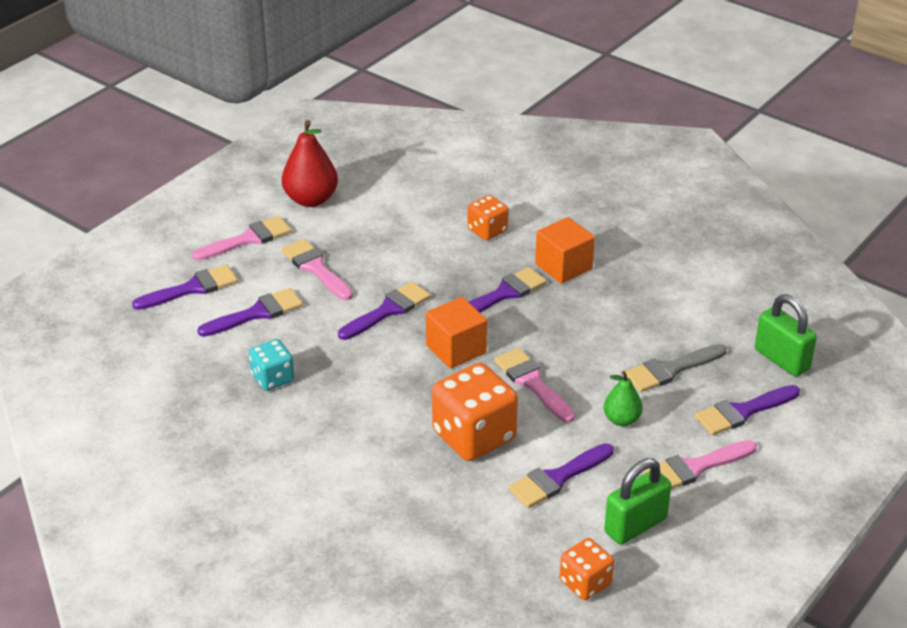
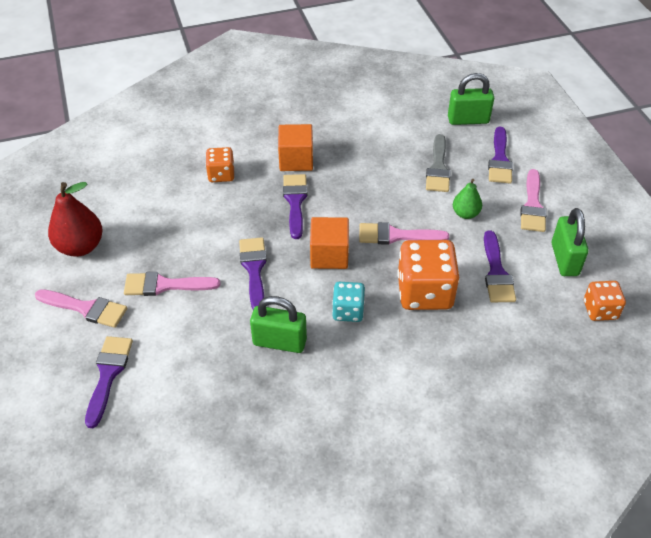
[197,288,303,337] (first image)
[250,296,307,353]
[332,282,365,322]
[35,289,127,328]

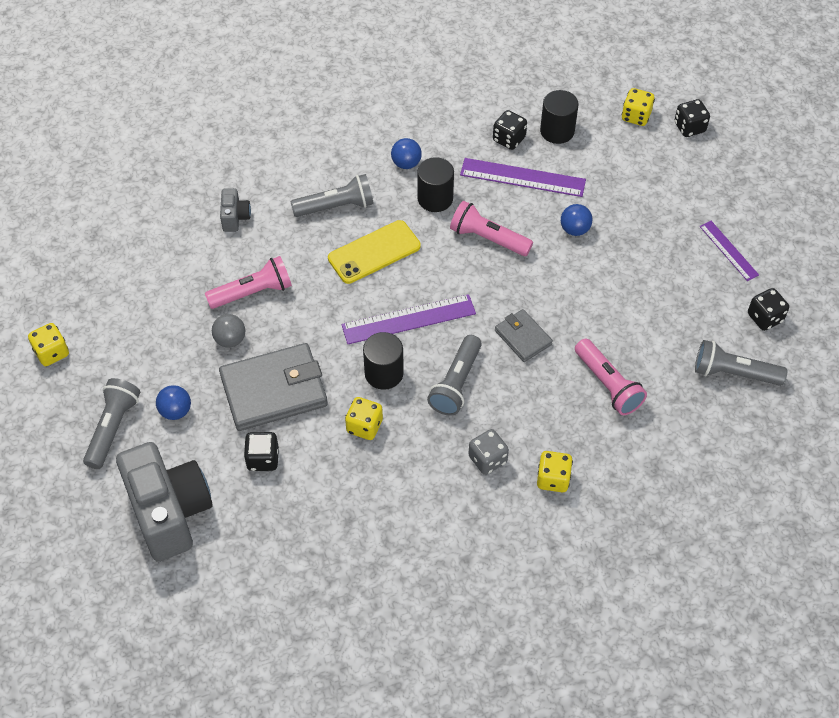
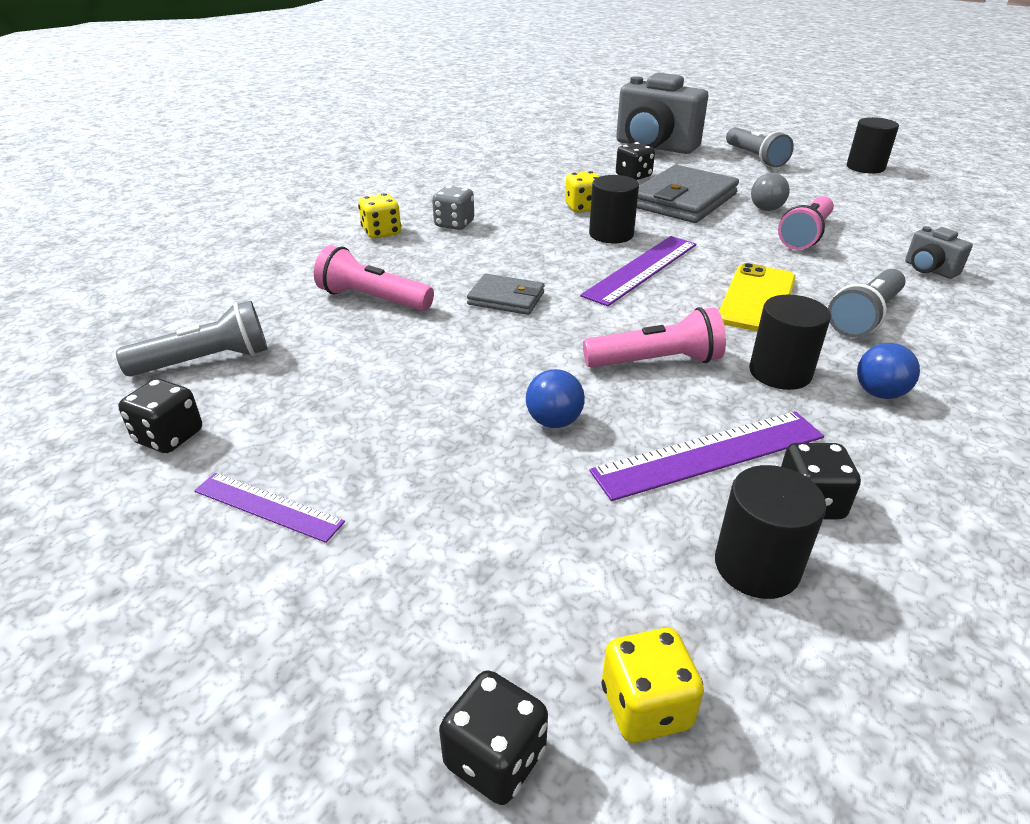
[156,385,191,420] (first image)
[427,335,482,416] (first image)
[847,117,899,174]

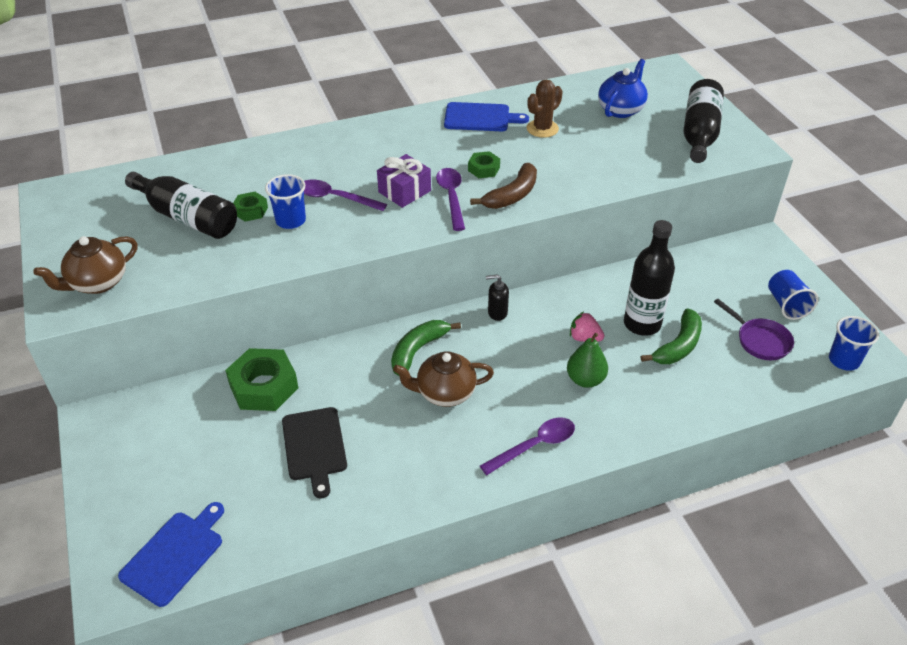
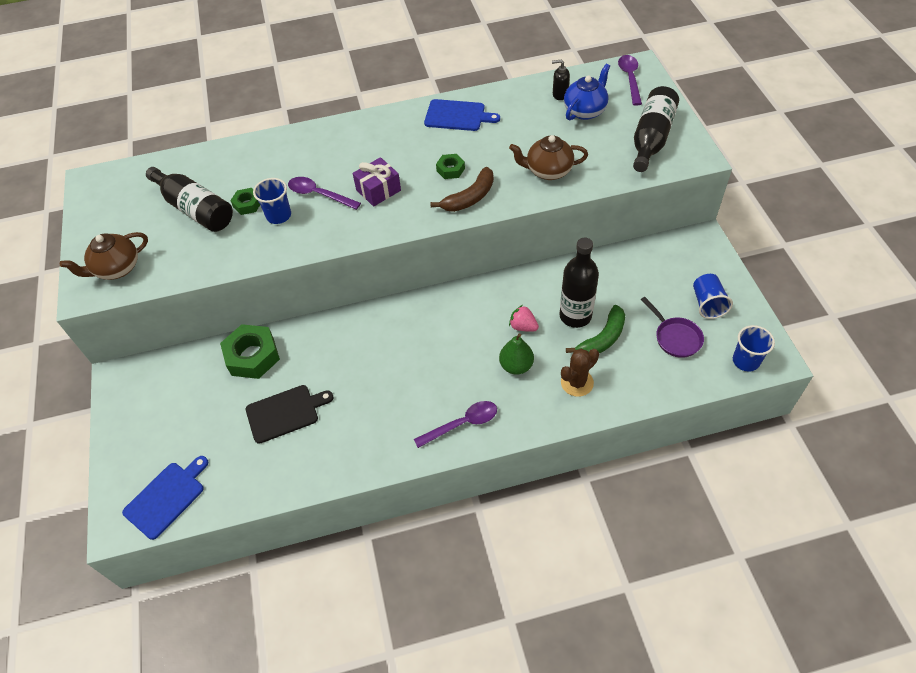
[391,320,461,377] (first image)
[509,135,588,180]
[618,55,642,106]
[552,60,570,100]
[561,349,599,397]
[246,385,334,444]

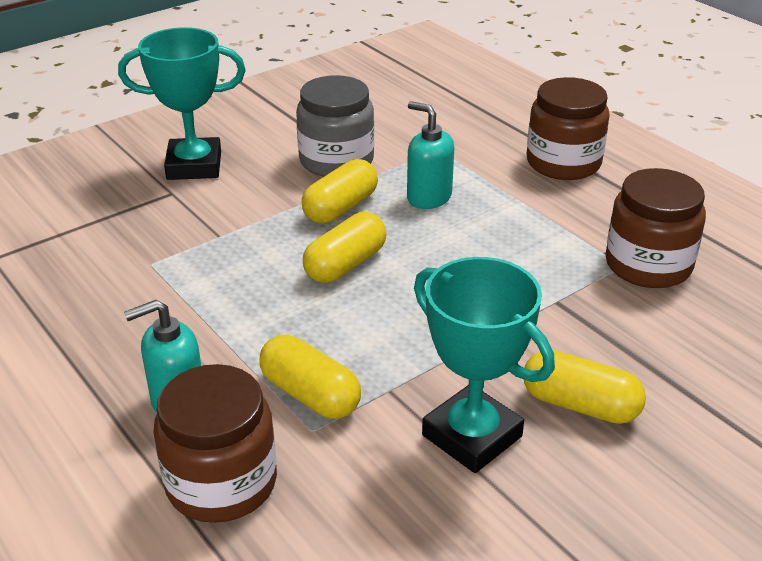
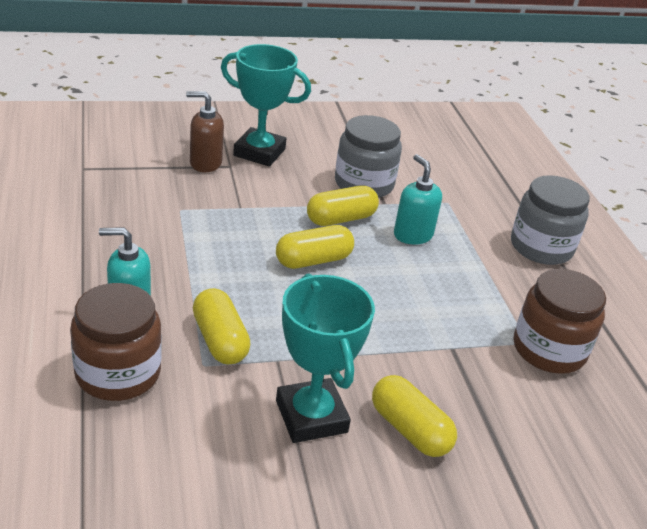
[186,91,224,172]
[511,175,590,265]

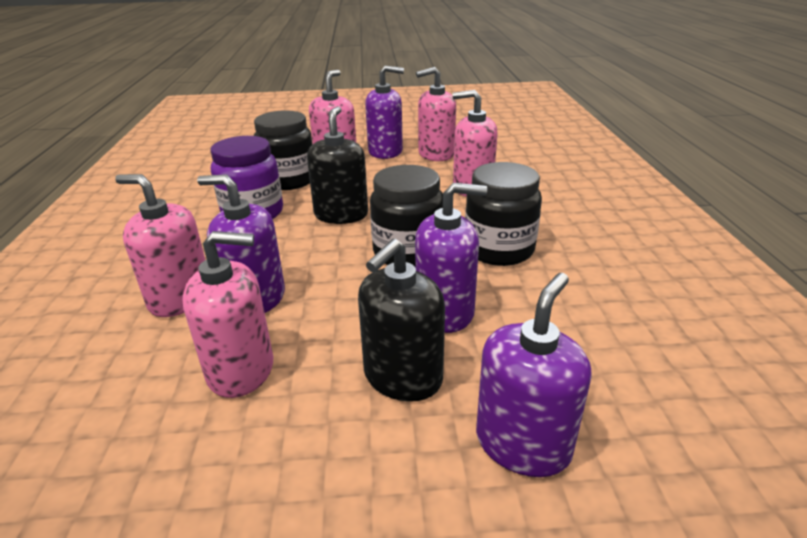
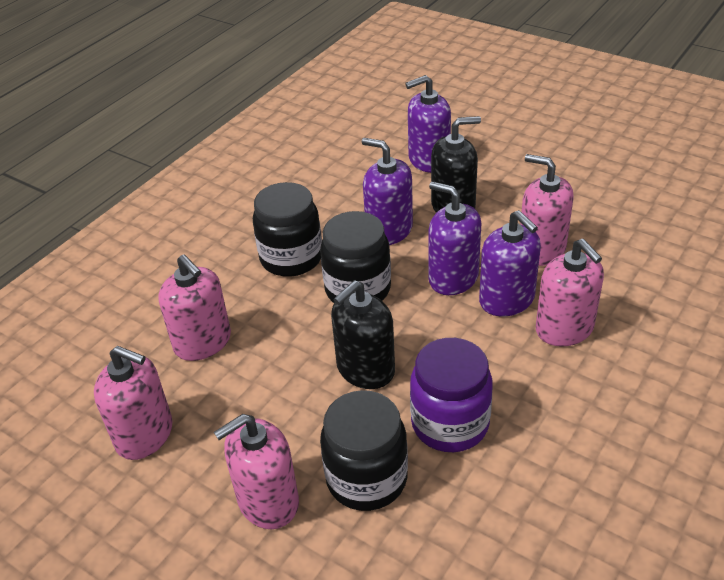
[428,181,481,295]

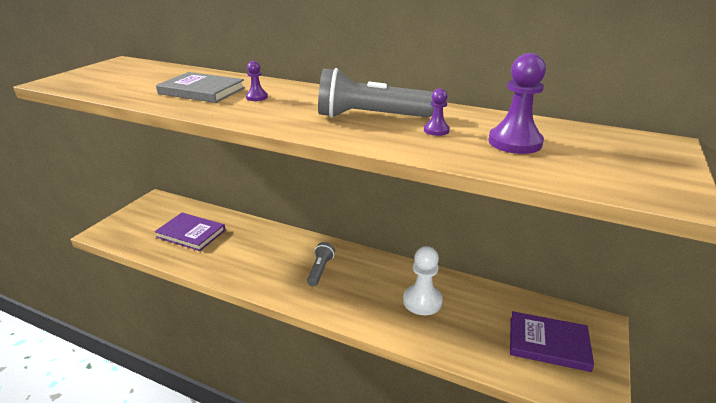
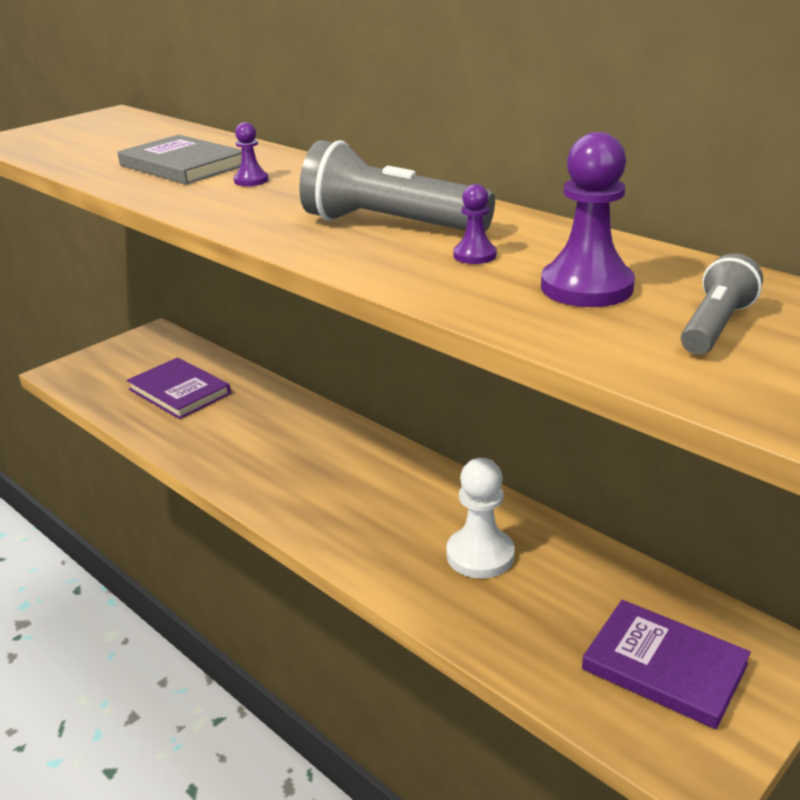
[681,253,763,355]

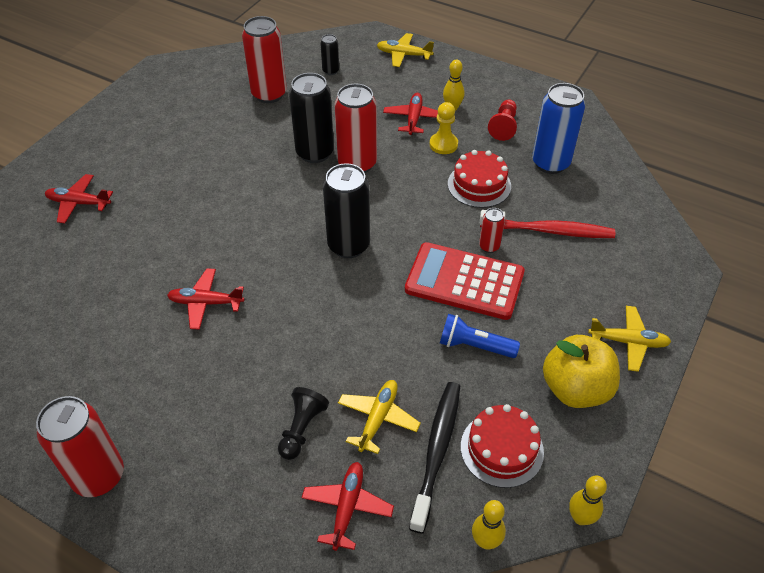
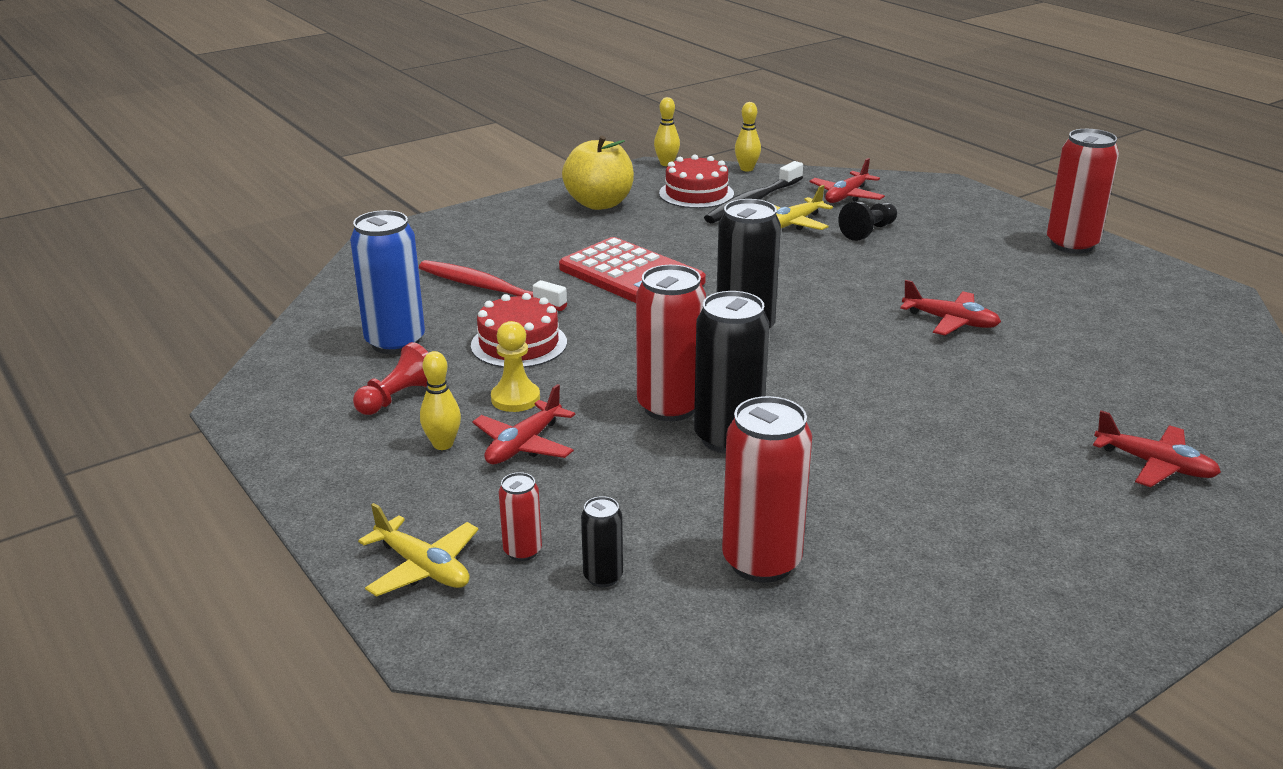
[440,314,520,358] (first image)
[588,306,671,372] (first image)
[499,472,542,561]

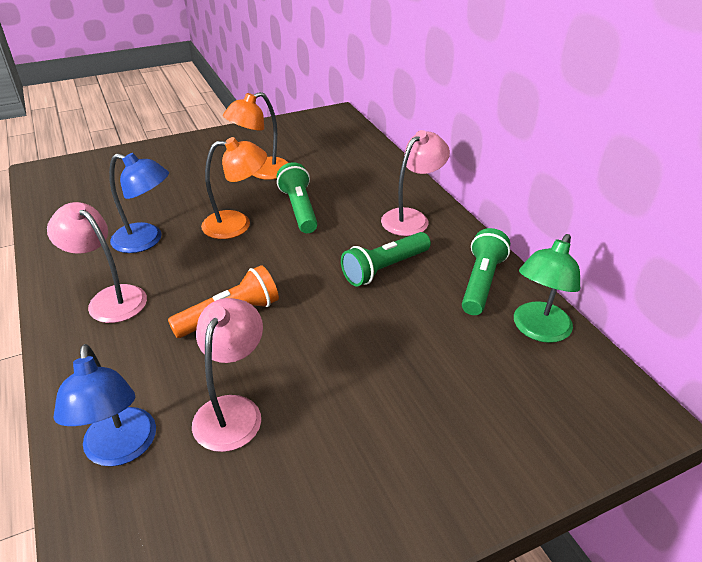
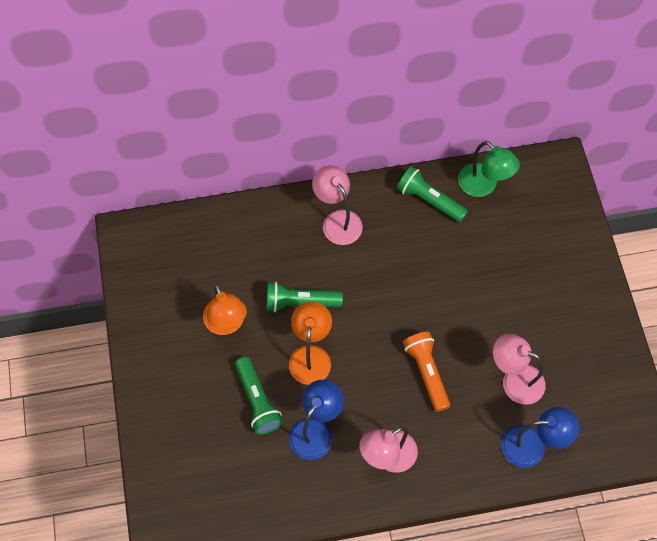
[235,357,283,435]

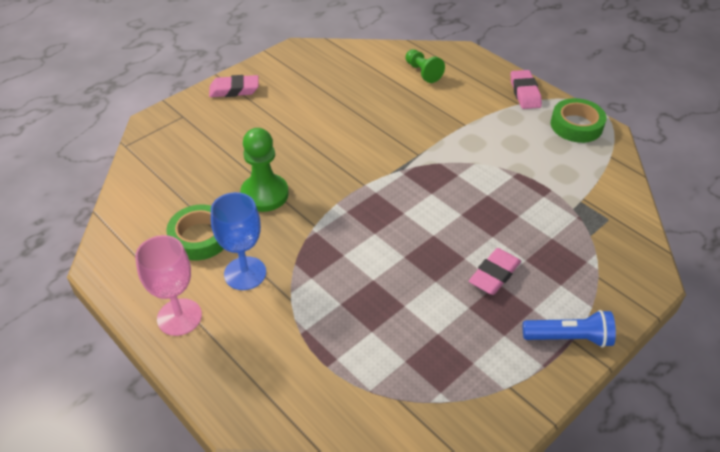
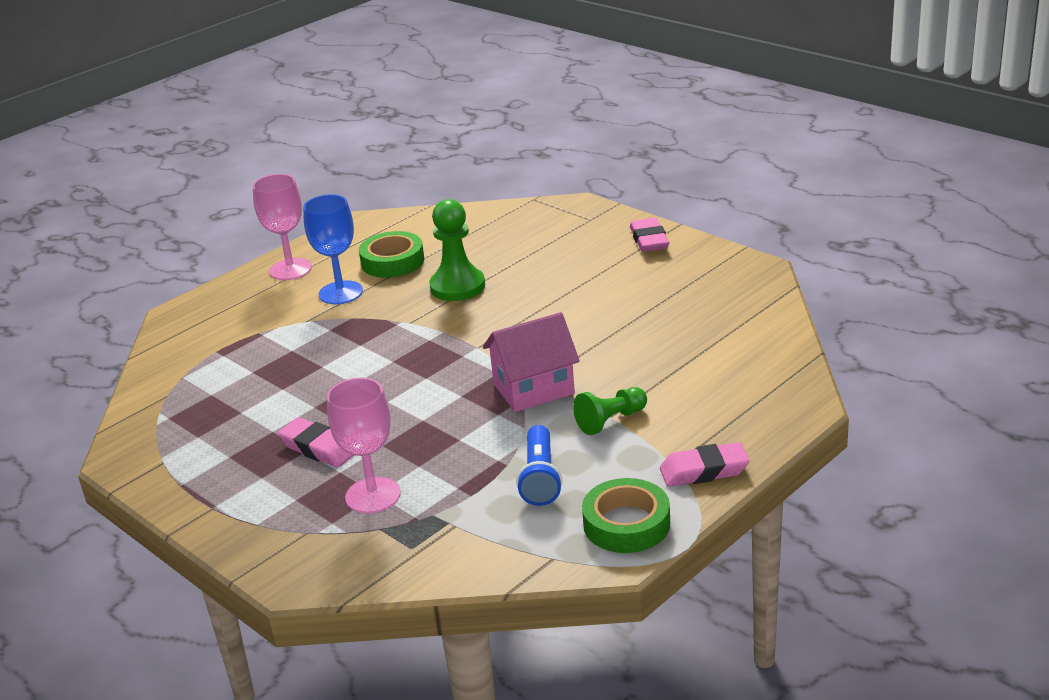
[327,378,401,513]
[483,312,580,412]
[573,387,647,435]
[516,425,562,506]

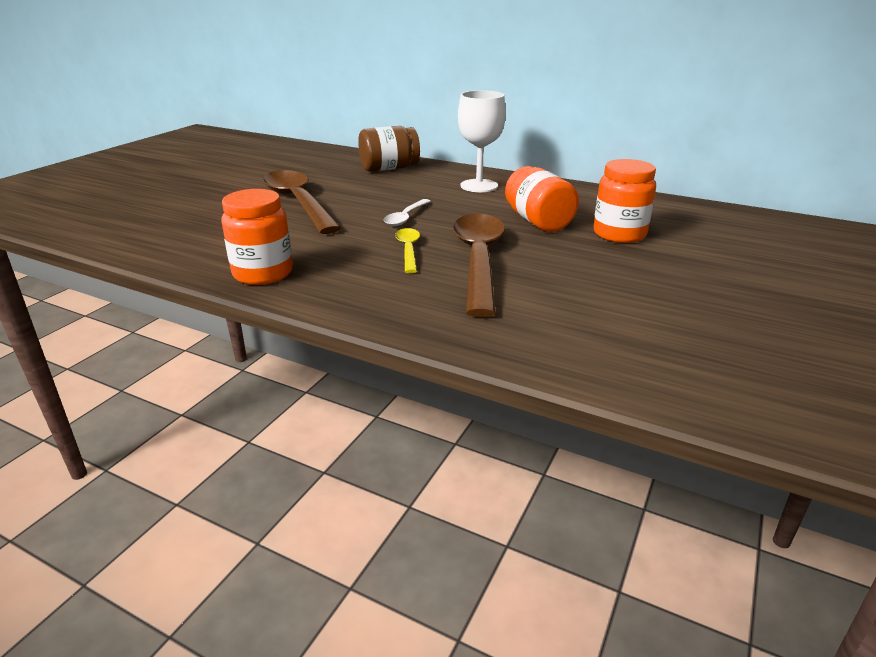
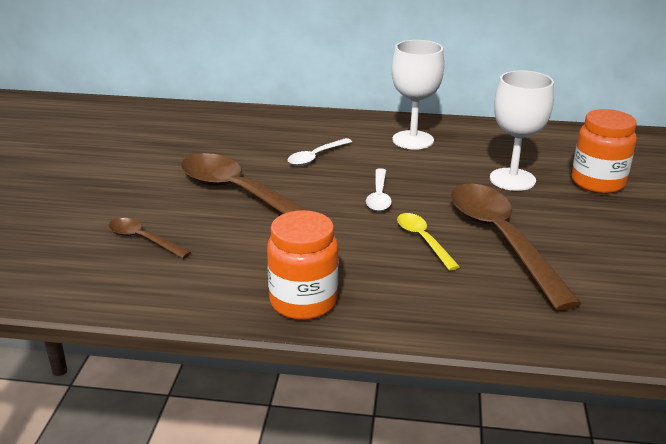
[358,126,420,172] (first image)
[109,218,191,259]
[287,138,352,166]
[490,70,554,191]

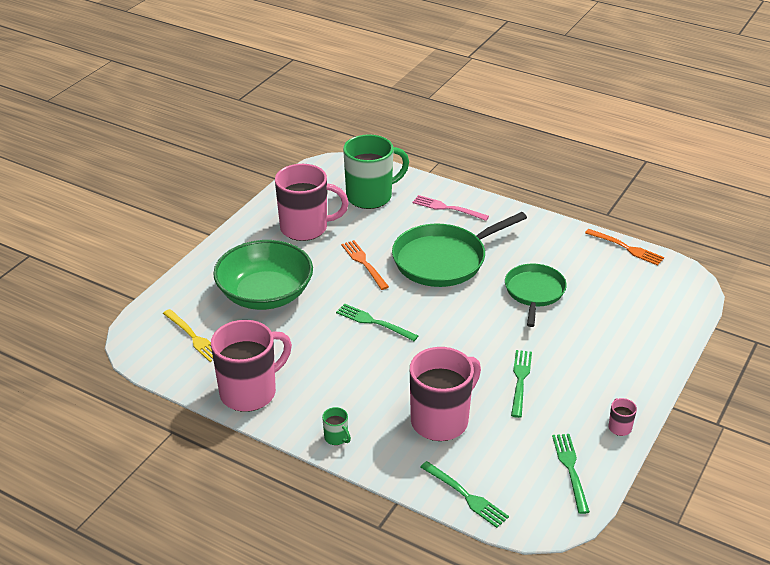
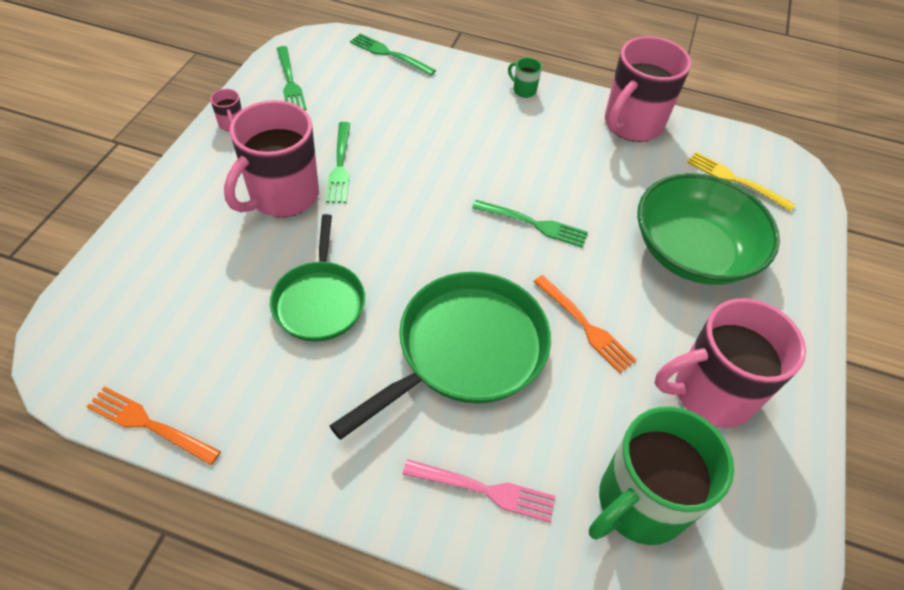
[224,100,319,217]

